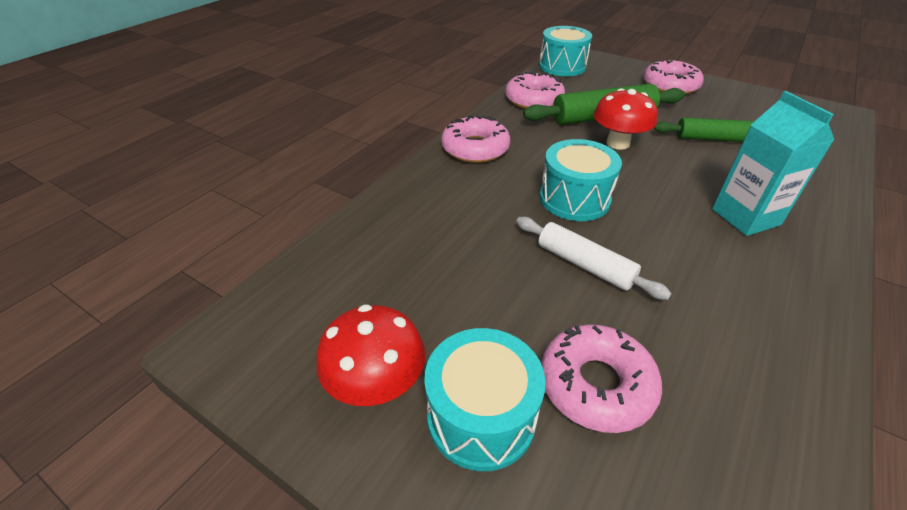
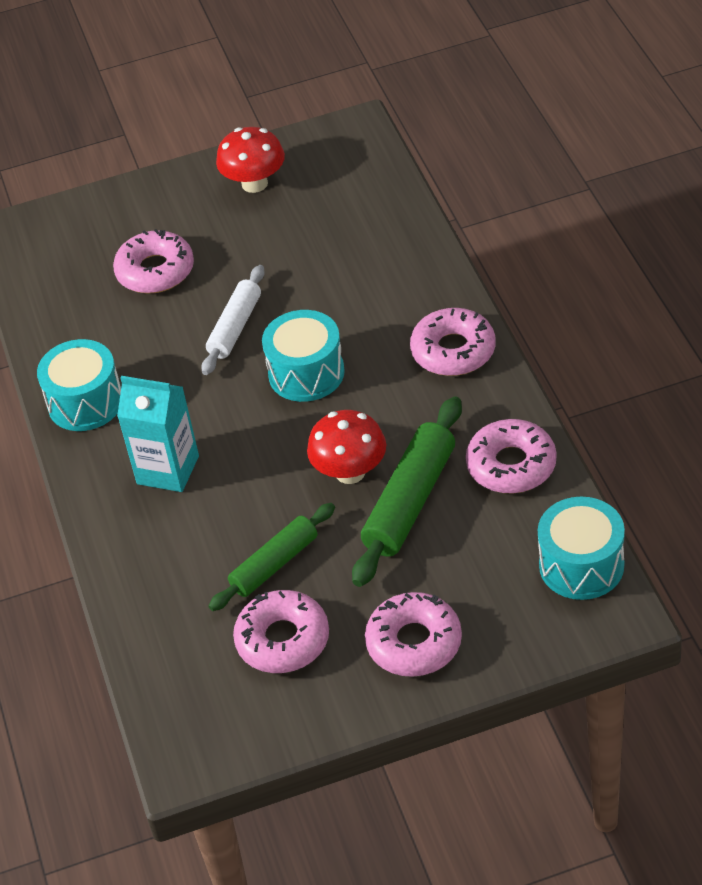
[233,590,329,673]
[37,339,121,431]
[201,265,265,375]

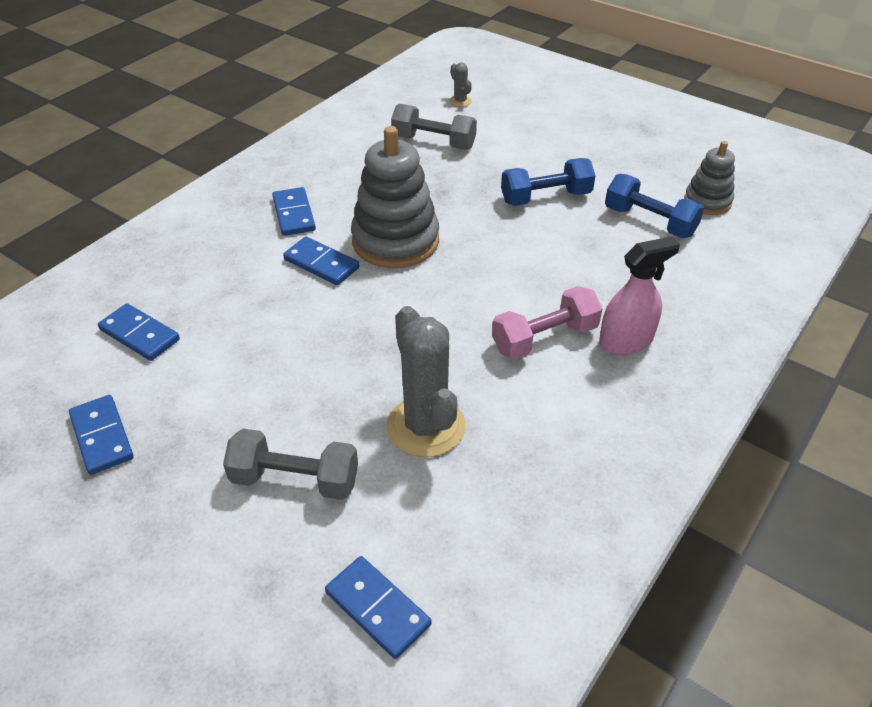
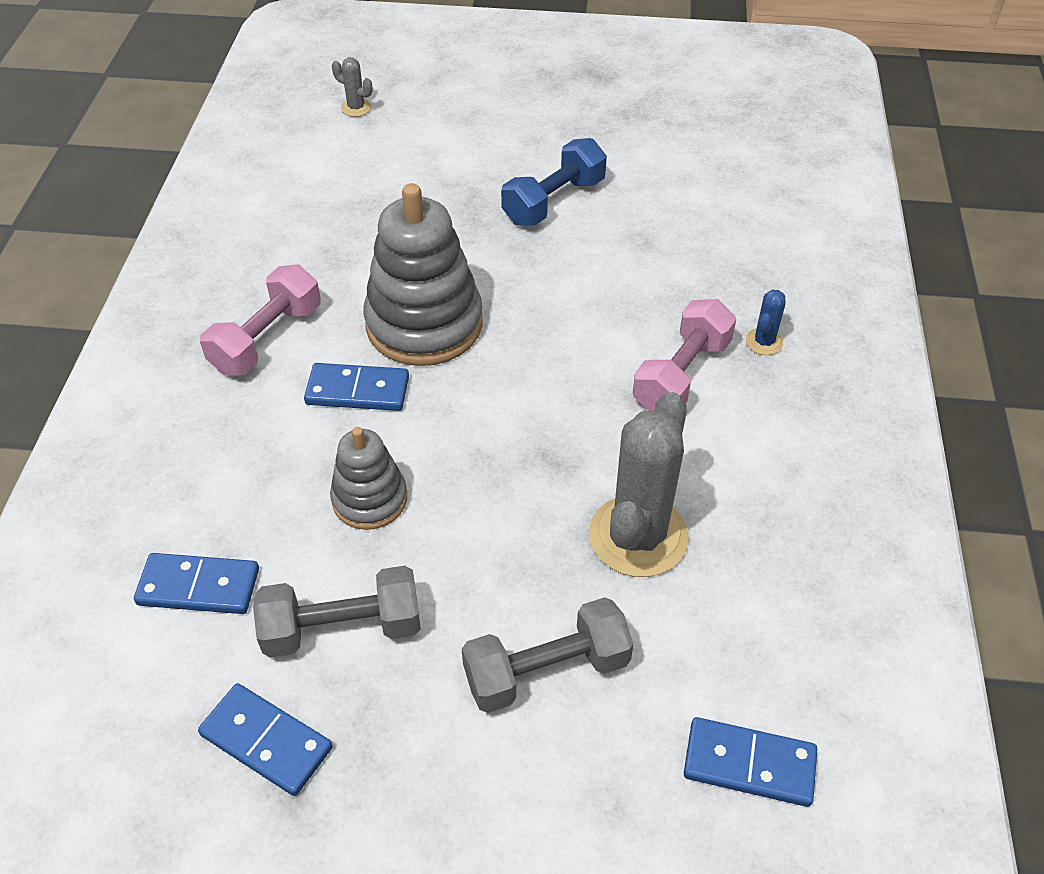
[605,174,704,238] (first image)
[253,566,421,658]
[330,427,407,530]
[200,265,321,376]
[746,290,785,355]
[589,392,689,577]

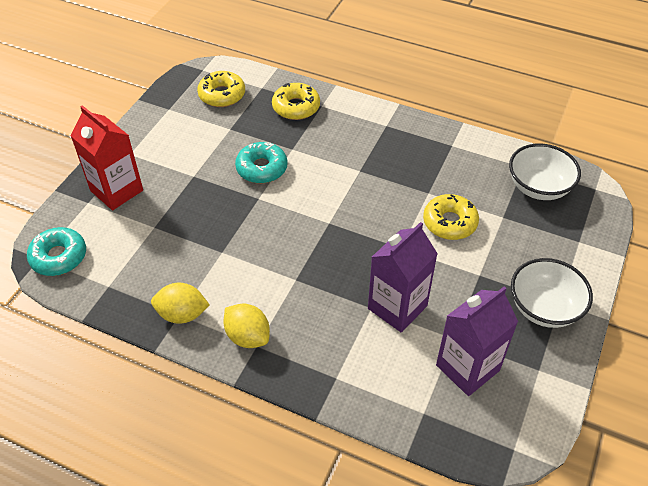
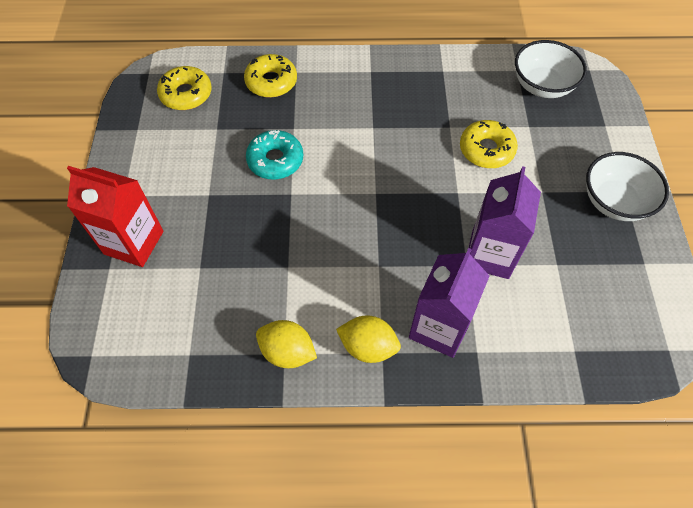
[27,227,86,276] (first image)
[409,248,489,358]
[256,320,317,368]

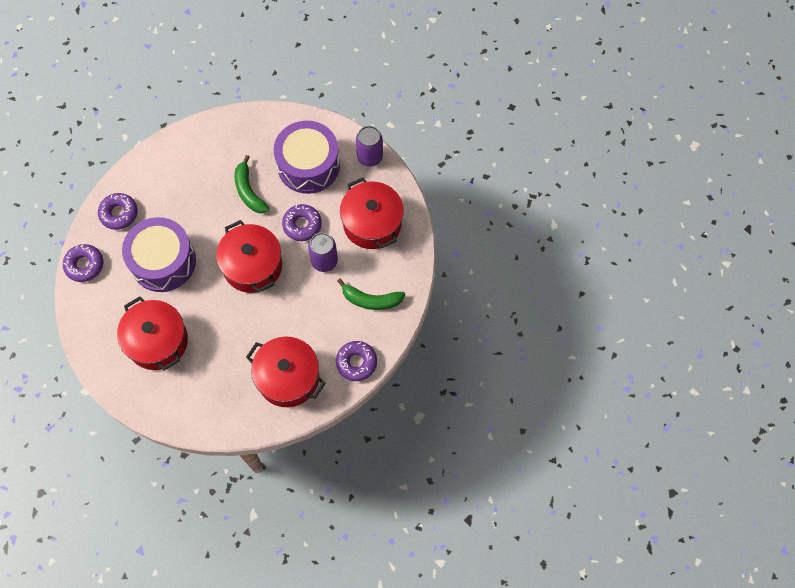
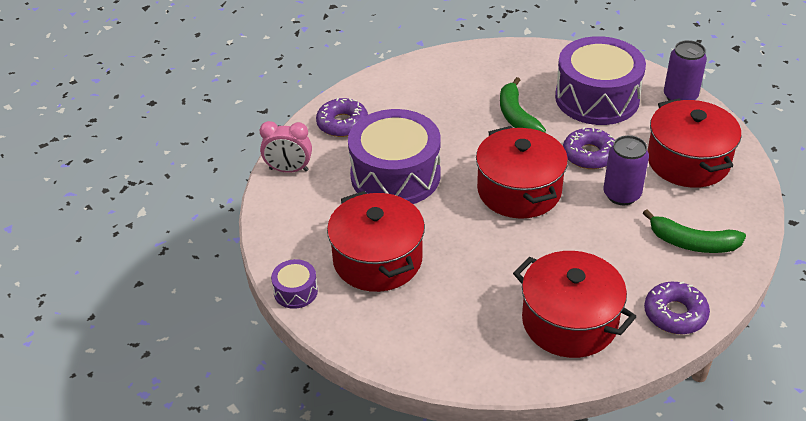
[271,259,318,309]
[260,121,312,173]

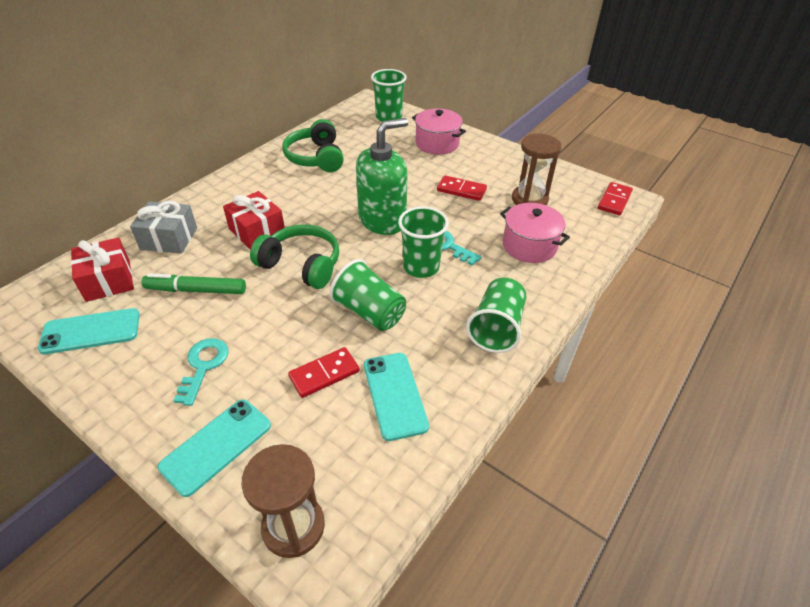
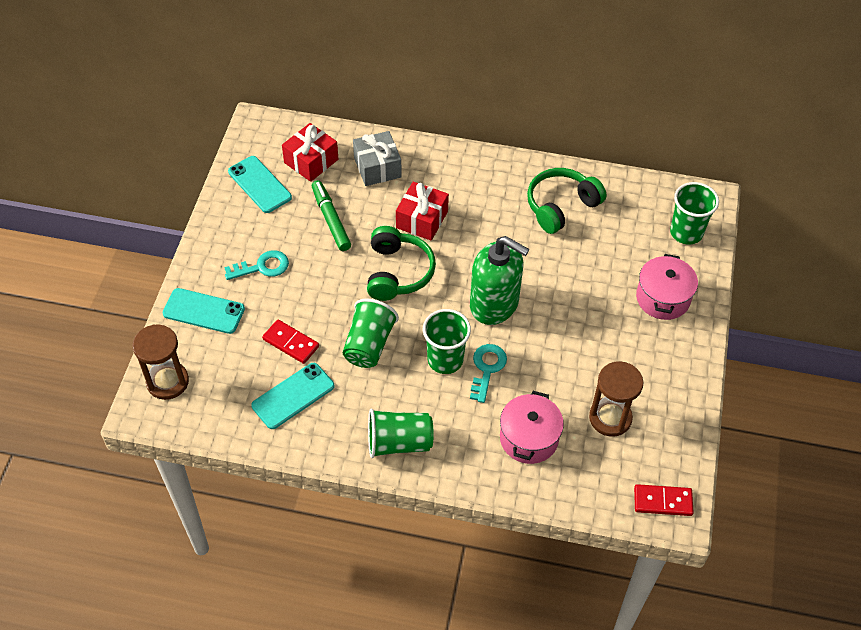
[437,175,487,201] (first image)

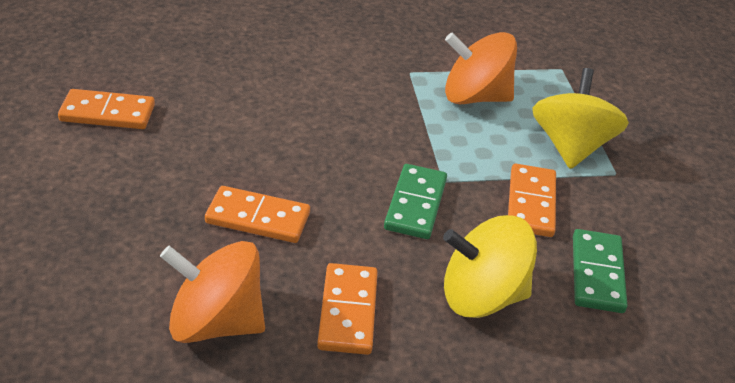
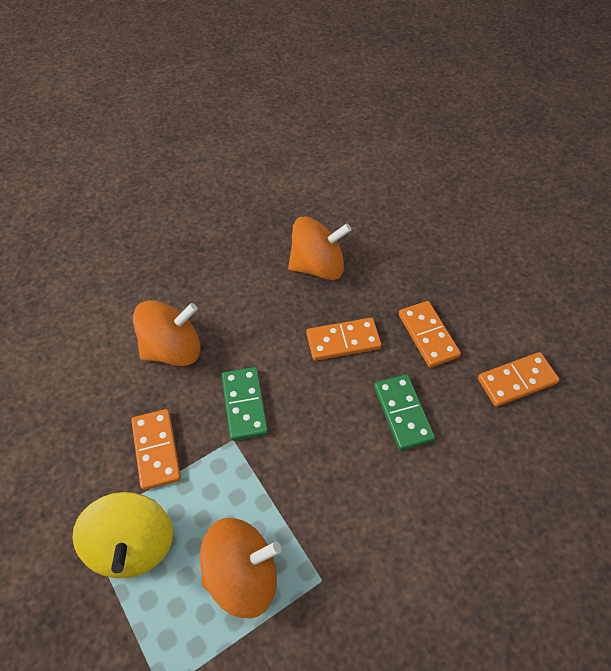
[399,301,461,368]
[374,374,435,451]
[133,300,201,366]

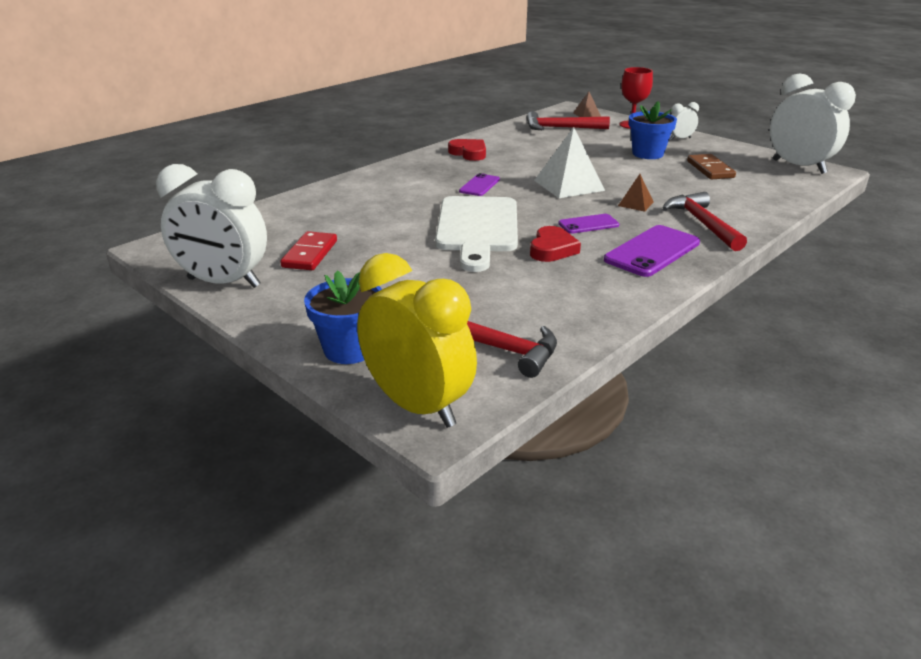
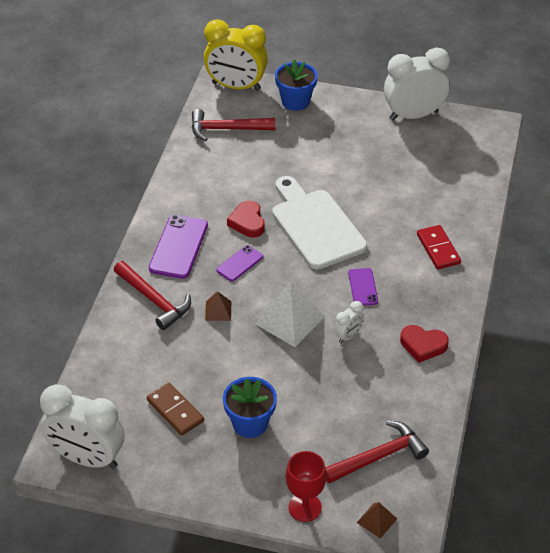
[417,225,461,269]
[334,301,364,343]

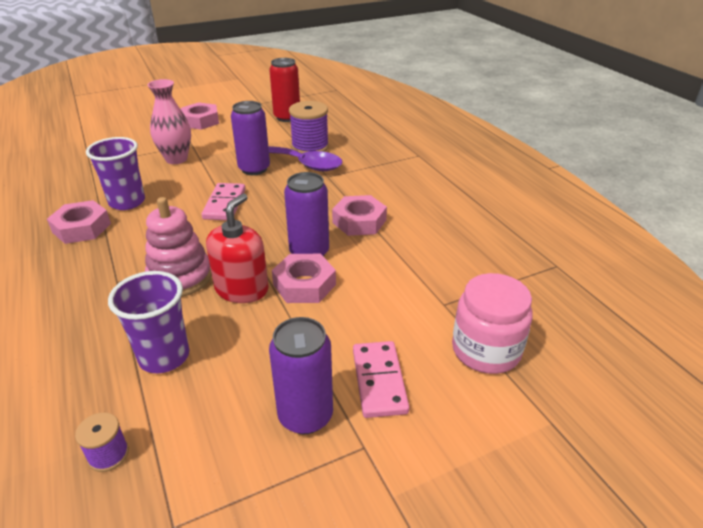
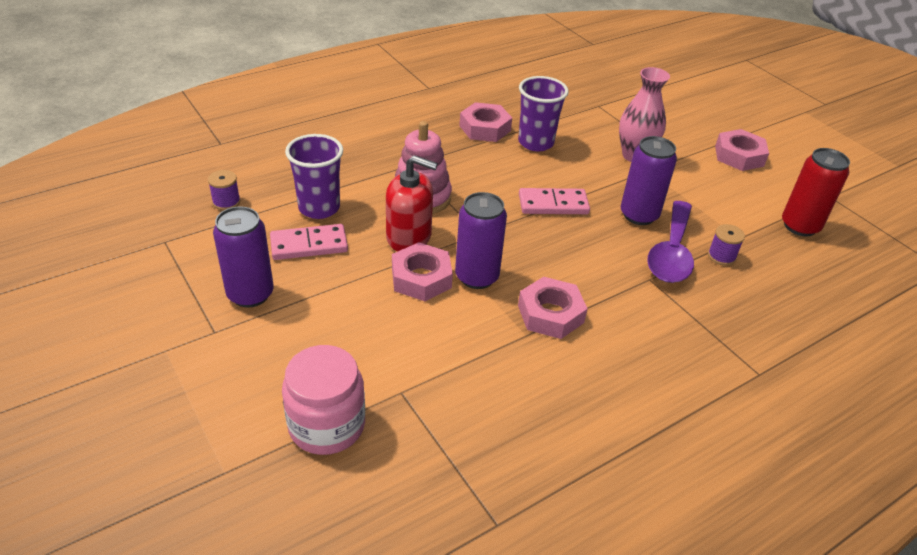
[270,224,348,260]
[708,224,745,266]

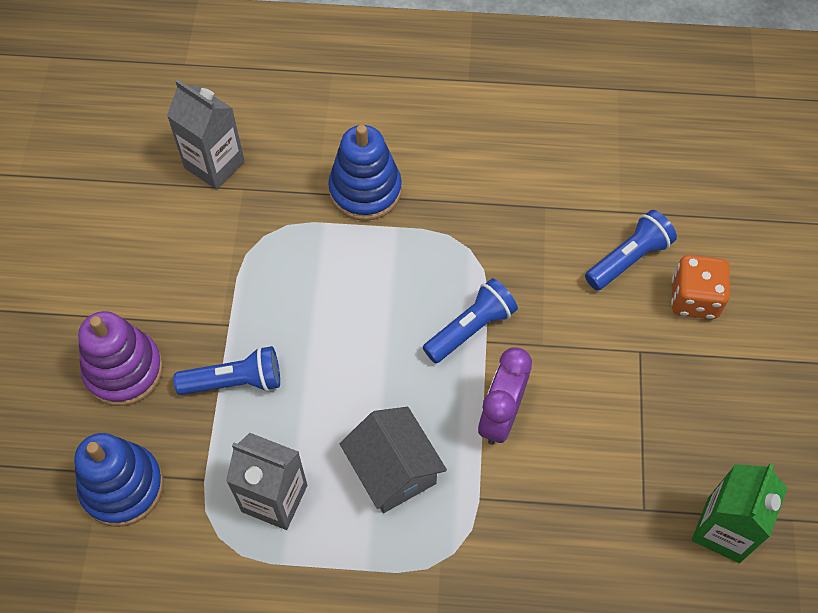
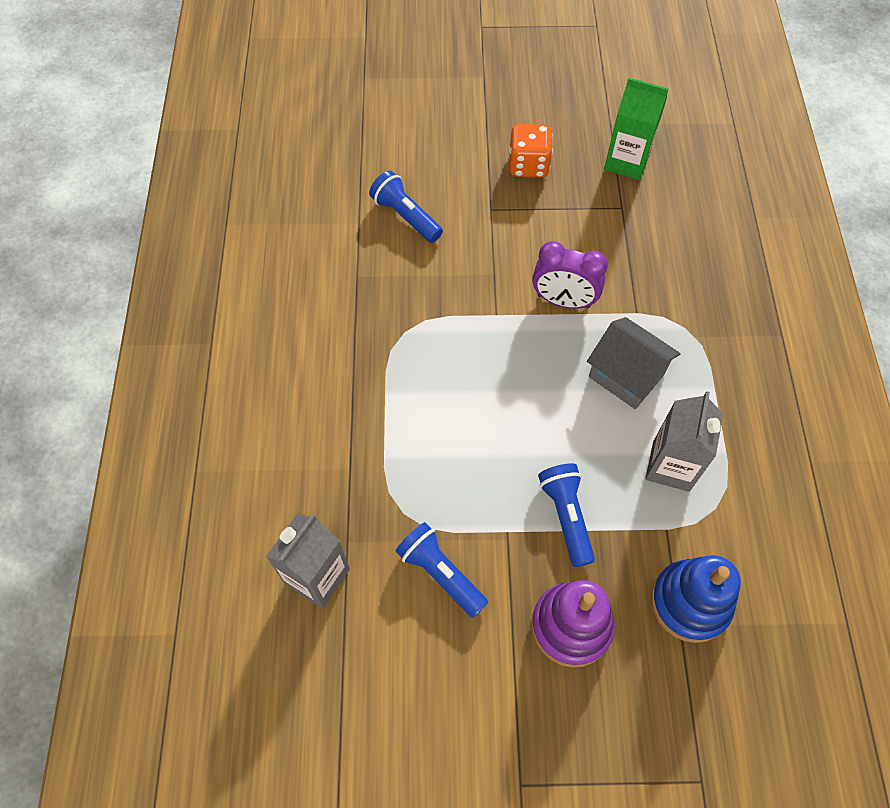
[328,125,402,221] (first image)
[396,522,488,618]
[509,124,553,178]
[587,317,681,409]

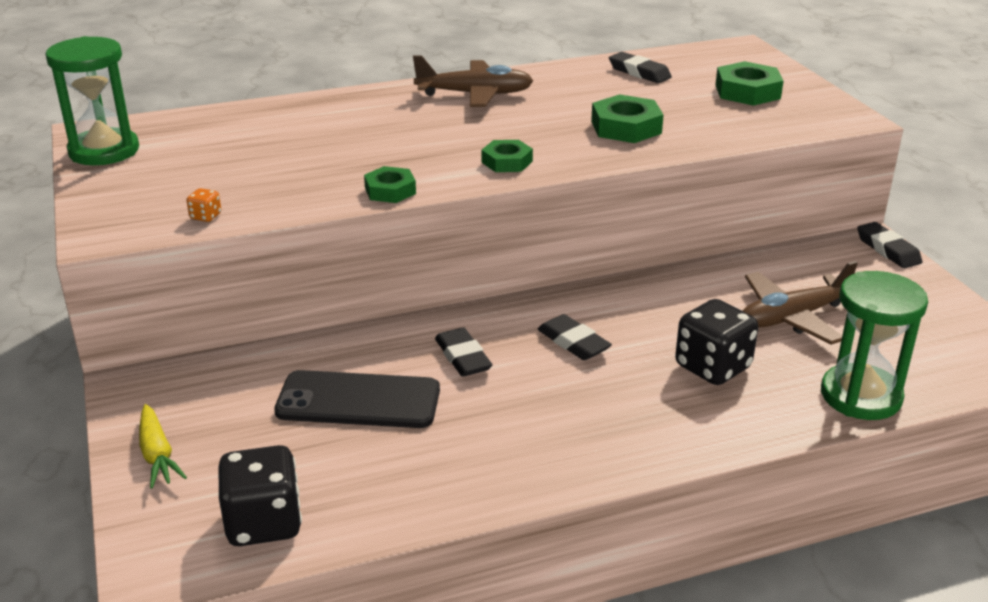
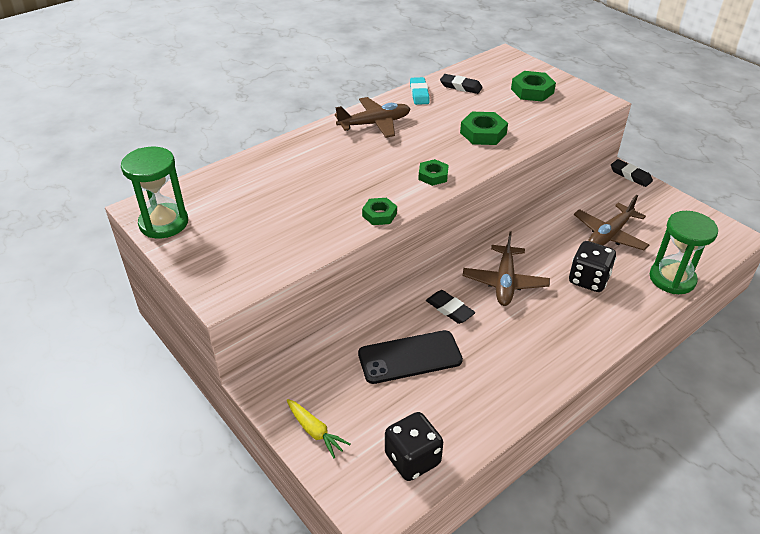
[187,188,221,222] (first image)
[410,77,430,105]
[462,232,550,306]

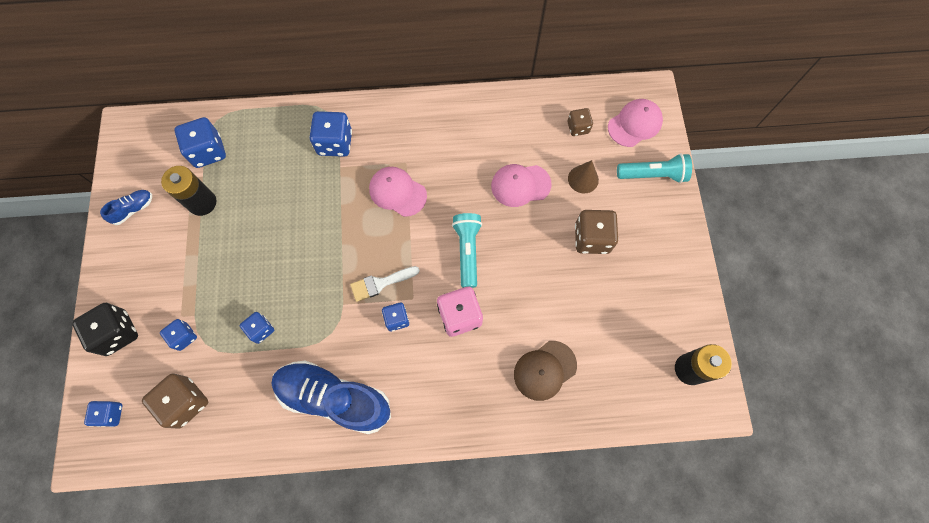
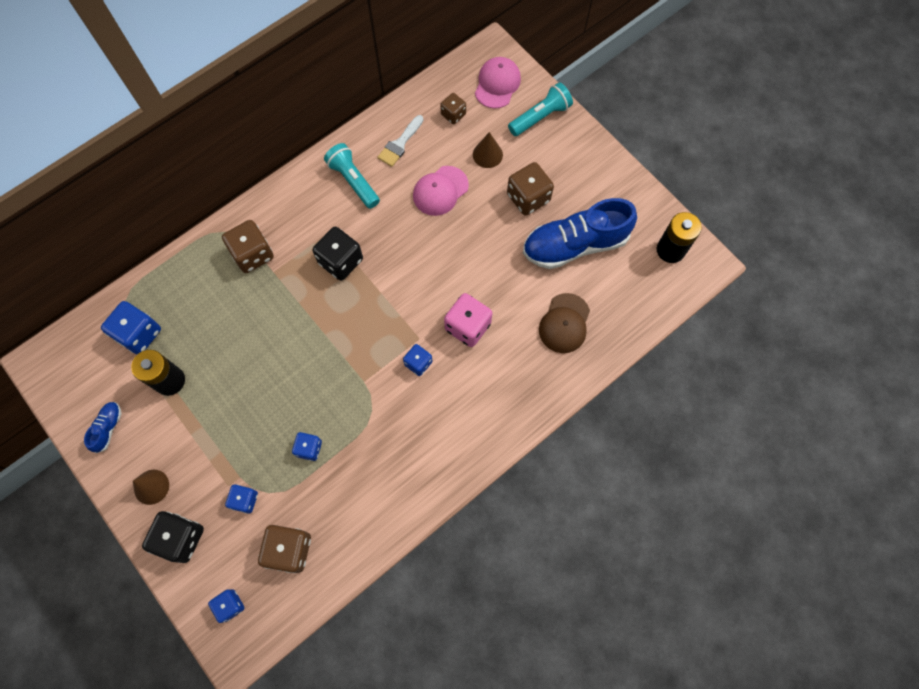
[133,470,169,505]
[523,198,637,269]
[378,115,423,167]
[324,143,380,209]
[312,227,363,281]
[222,220,274,273]

